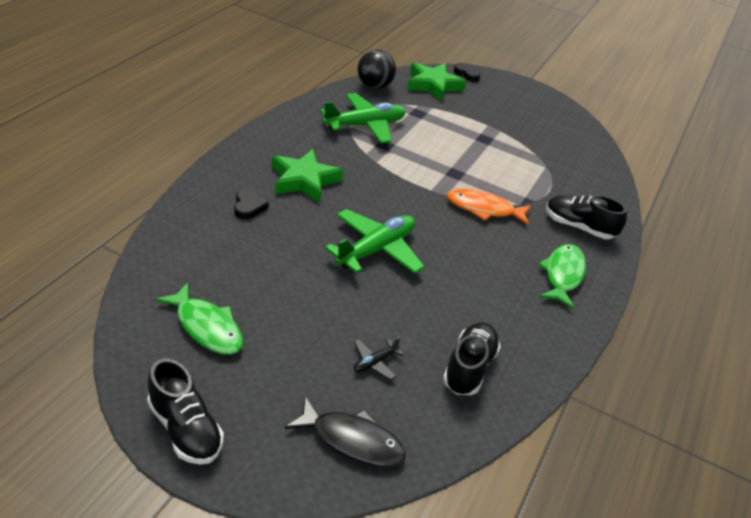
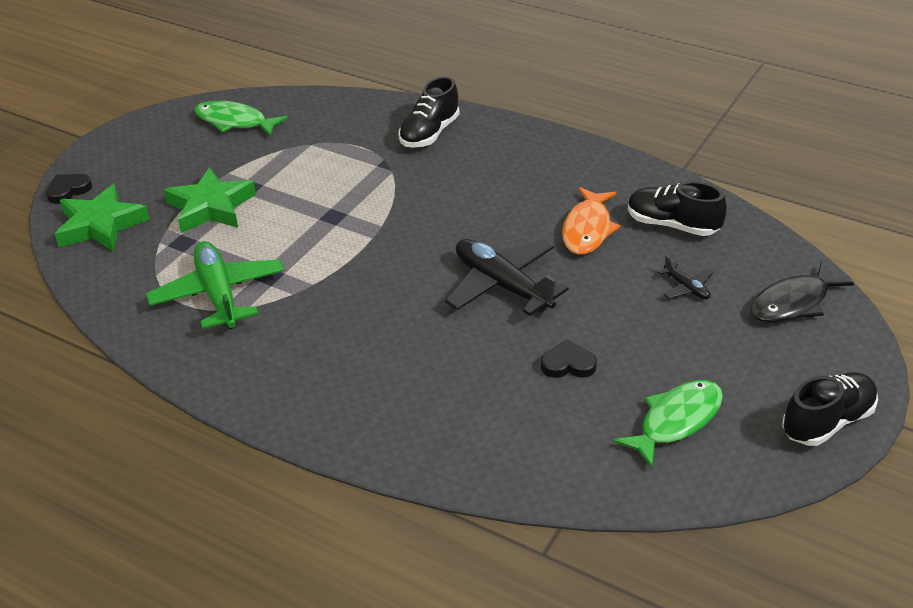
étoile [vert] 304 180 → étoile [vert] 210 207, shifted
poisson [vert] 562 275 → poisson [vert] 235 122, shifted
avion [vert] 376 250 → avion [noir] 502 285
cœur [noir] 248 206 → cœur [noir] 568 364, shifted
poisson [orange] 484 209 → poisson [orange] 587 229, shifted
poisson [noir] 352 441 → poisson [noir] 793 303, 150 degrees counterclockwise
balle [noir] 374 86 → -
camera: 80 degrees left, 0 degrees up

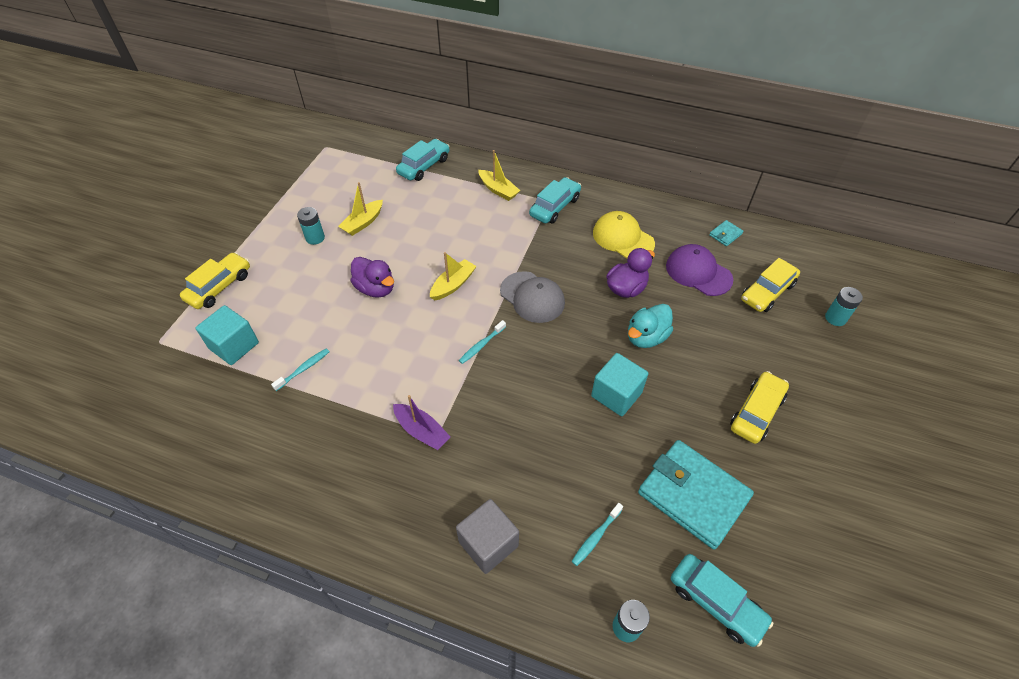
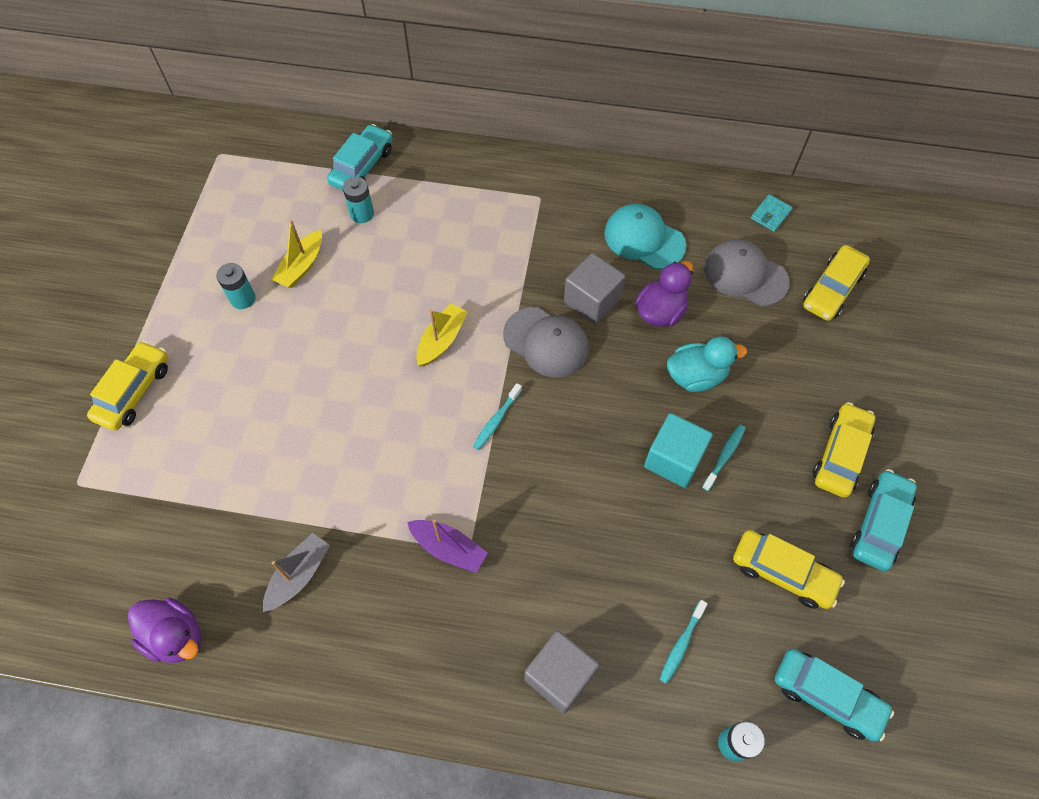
canard [violet] 376 288 → canard [violet] 176 636, shifted
- → bateau [gris] 299 575
pile [turquoise] 835 318 → pile [turquoise] 362 214, shifted
- → cube [gris] 592 300
casquette [jaune] 623 238 → casquette [turquoise] 644 239
canard [turquoise] 646 337 → canard [turquoise] 696 376, 135 degrees counterclockwise
brosse à dents [turquoise] 304 369 → brosse à dents [turquoise] 724 456, shifted
casquette [violet] 698 272 → casquette [gris] 745 275
portefeuille [turquoise] 693 495 → voiture [jaune] 783 573
voiture [turquoise] 555 207 → voiture [turquoise] 879 524, shifted
cube [turquoise] 234 346 → -
bateau [jaune] 498 190 → -
camera: 10 degrees left, 10 degrees up

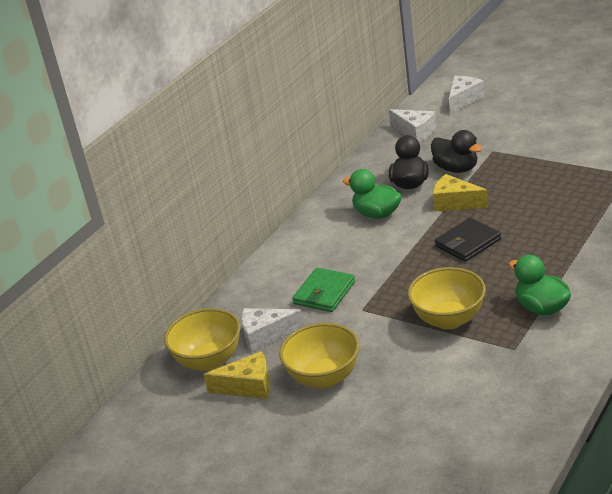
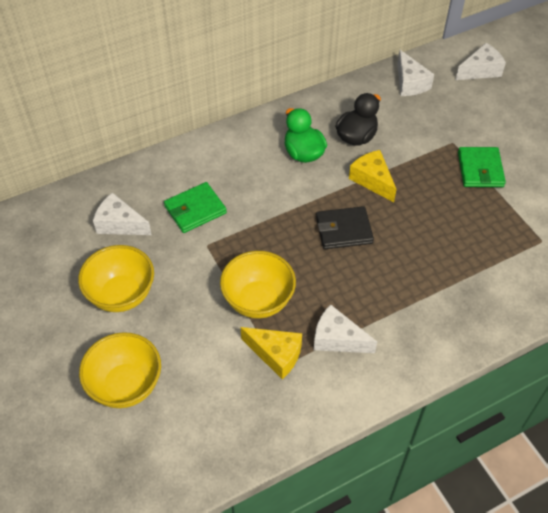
bol [jaune] 209 360 → bol [jaune] 126 385, shifted
fromage [jaune] 248 386 → fromage [jaune] 276 354, shifted
canard [vert] 541 308 → fromage [blanc] 337 339
- → portefeuille [vert] 480 169
canard [noir] 456 169 → -
camera: 25 degrees right, 20 degrees up

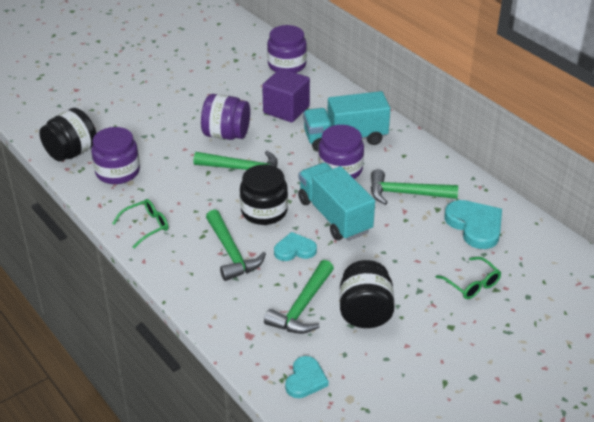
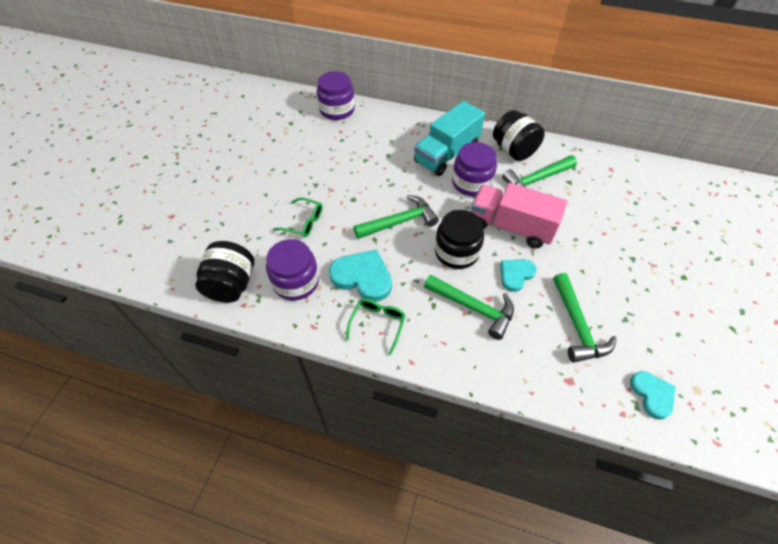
lunettes [vert] 472 284 → lunettes [vert] 304 222, shifted
cœur [turquoise] 475 226 → cœur [turquoise] 362 277, shifted
camion [turquoise] 334 216 → camion [rose] 511 227
bocal [noir] 365 312 → bocal [noir] 513 150, shifted
bocal [violet] 226 134 → -
cube [violet] 286 110 → -
camera: 35 degrees left, 15 degrees up

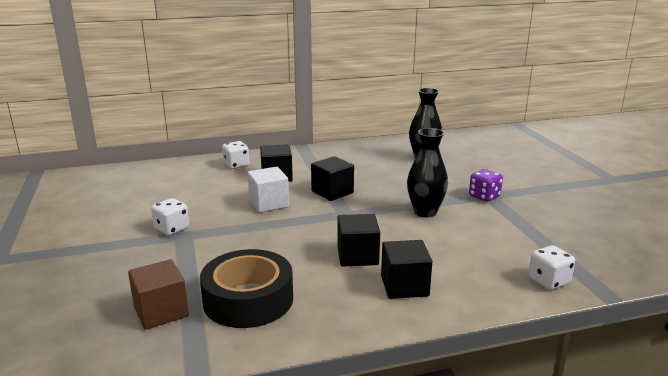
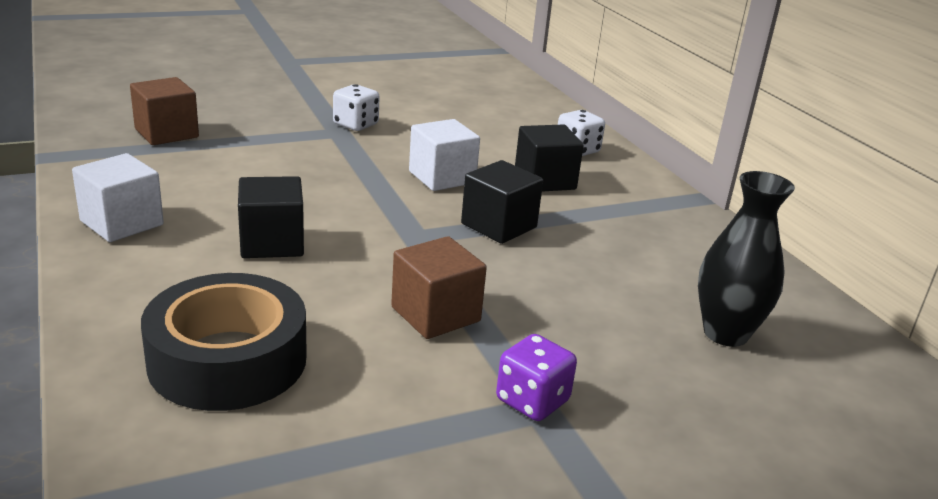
- → cube [blanc] 122 223
ruban adhésif [noir] 248 299 → ruban adhésif [noir] 228 360, shifted
vase [noir] 425 212 → cube [marron] 435 314
cube [noir] 404 286 → -
dé [blanc] 548 281 → -
camera: 80 degrees right, 5 degrees up

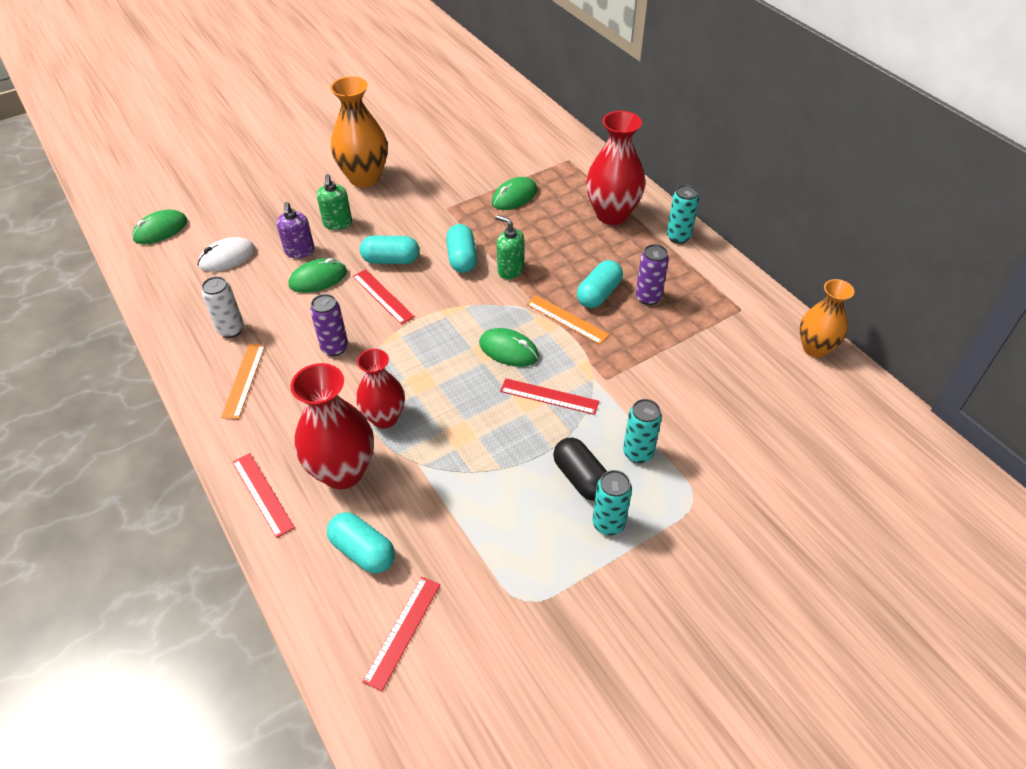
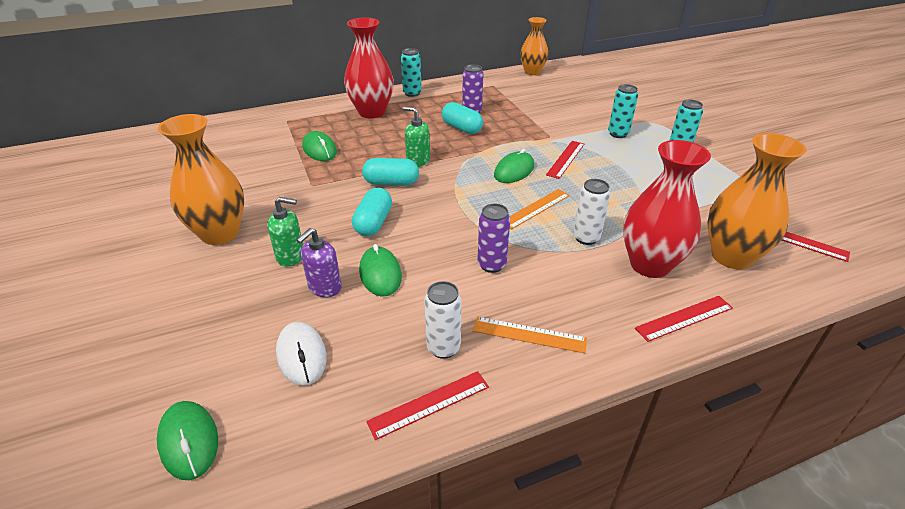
distributeur de savon [violet] 299 251 → distributeur de savon [violet] 324 287, 120 degrees clockwise
règle [rouge] 383 296 → règle [rouge] 429 404, shifted
distributeur de savon [vert] 510 270 → distributeur de savon [vert] 418 161, 75 degrees clockwise
règle [orange] 567 319 → règle [orange] 535 208, shifted
vase [rouge] 384 418 → canette [blanc] 586 238
gélule [turquoise] 363 551 → vase [orange] 731 256
gélule [noir] 581 478 → -
camera: 80 degrees left, 10 degrees down

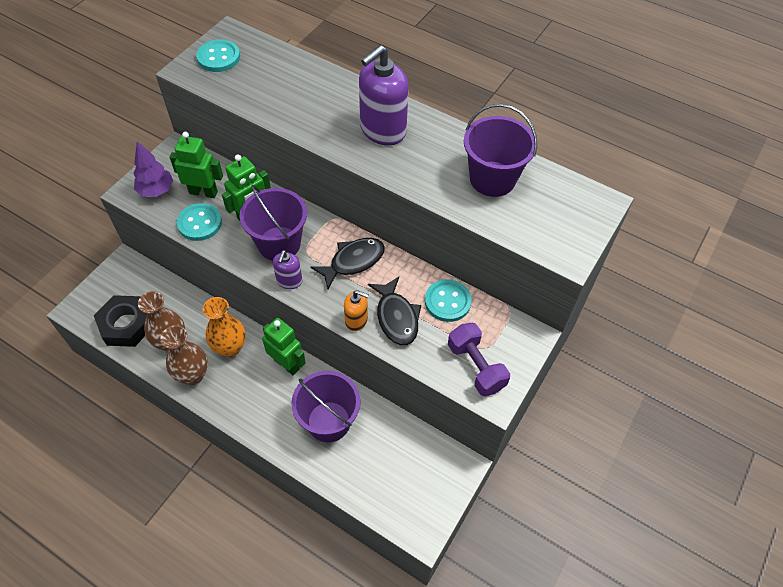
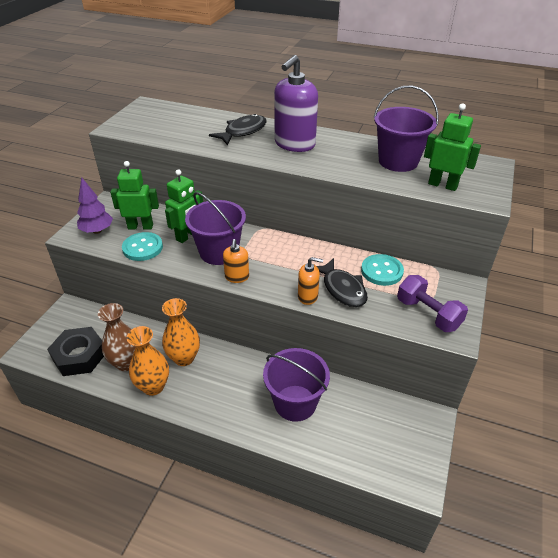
vase [marron] 193 375 → vase [orange] 153 386
poisson [noir] 353 262 → poisson [noir] 243 132, shifted
distributeur de savon [violet] 289 281 → distributeur de savon [orange] 237 277
robot [vert] 287 364 → robot [vert] 442 185, shifted
bouton [turquoise] 218 57 → -
camera: 10 degrees left, 15 degrees down

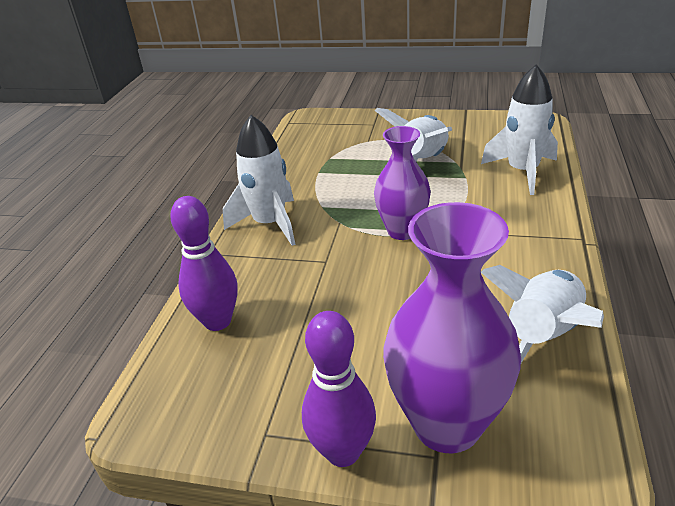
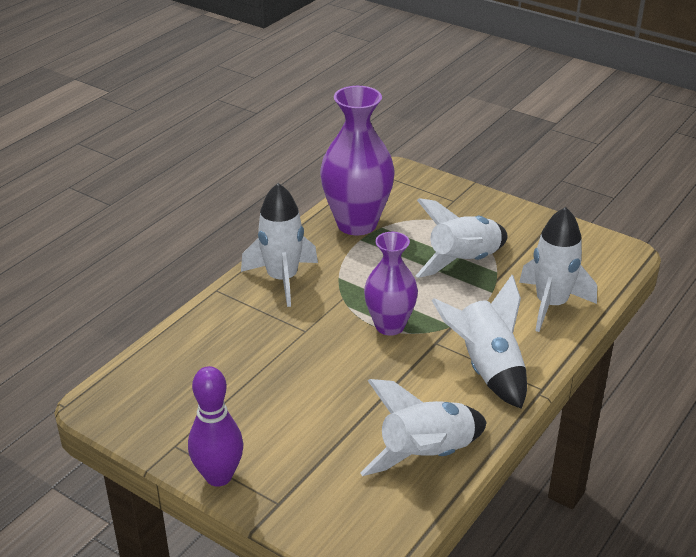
vase [violet] 446 424 → vase [violet] 357 224, shifted
- → fusée [blanc] 487 368
quille [violet] 217 321 → -
camera: 20 degrees right, 0 degrees up

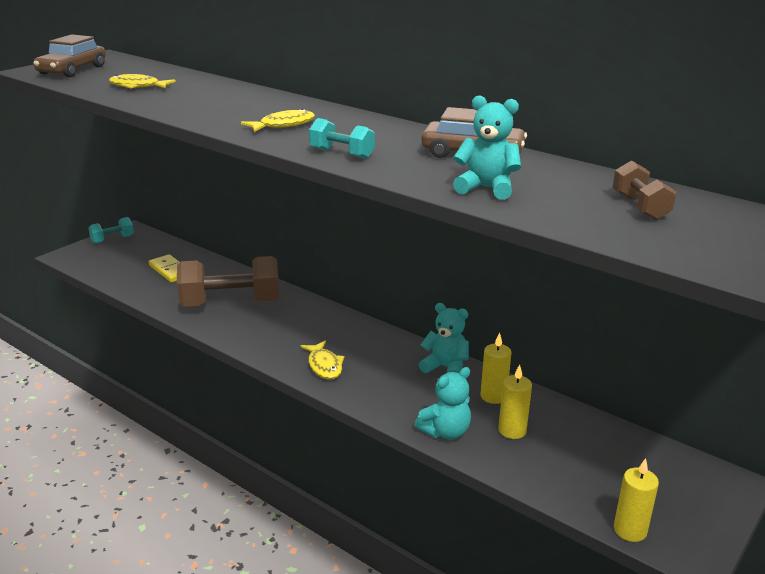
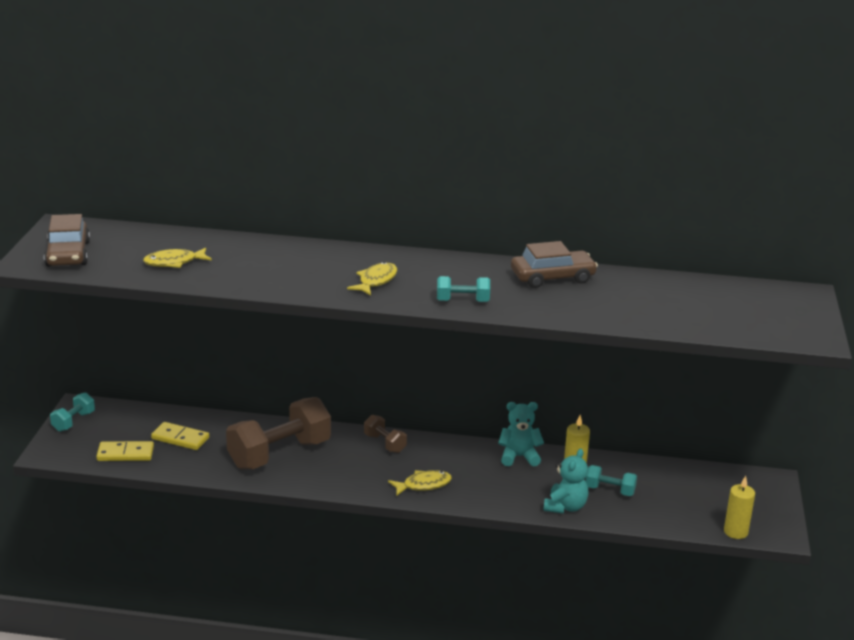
- → domino [jaune] 125 453
haltère [marron] 640 207 → haltère [marron] 384 443, shifted
poisson [jaune] 324 366 → poisson [jaune] 423 485, 60 degrees counterclockwise
bougie [jaune] 512 430 → haltère [turquoise] 609 490
ours en peluche [turquoise] 486 188 → -
camera: 30 degrees left, 0 degrees up

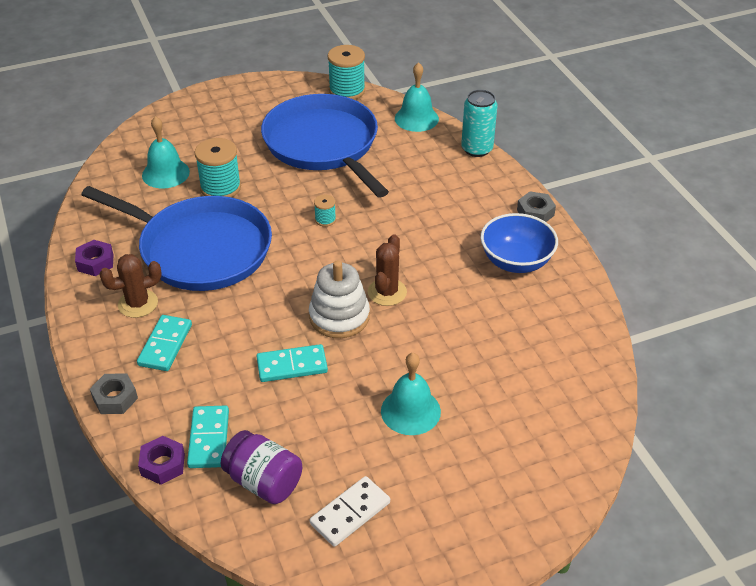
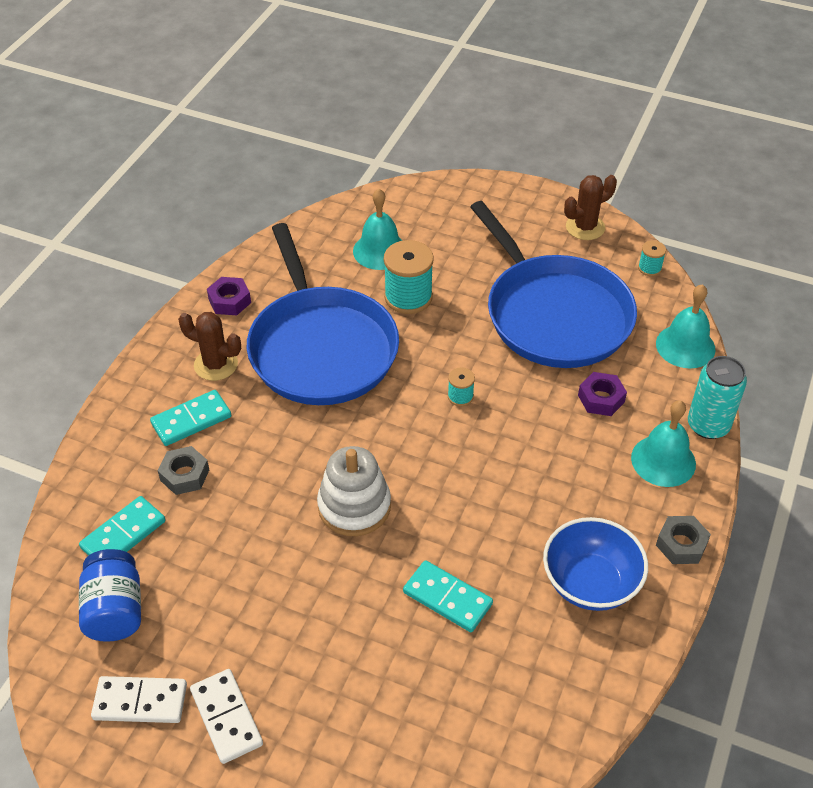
bocal [violet] 264 481 → bocal [bleu] 115 610
écrou [gris] 115 398 → écrou [gris] 185 475, shifted
- → domino [blanc] 226 717
domino [turquoise] 292 365 → domino [turquoise] 447 598, shifted
poêle [bleu] 323 145 → poêle [bleu] 554 314, 135 degrees clockwise
cactus [marron] 387 292 → cactus [marron] 585 227, shifted
écrou [violet] 163 464 → écrou [violet] 601 399, shifted
cloche [turquoise] 410 411 → cloche [turquoise] 663 460, shifted
bobine [turquoise] 347 91 → bobine [turquoise] 649 268, x0.50
camera: 45 degrees right, 5 degrees up

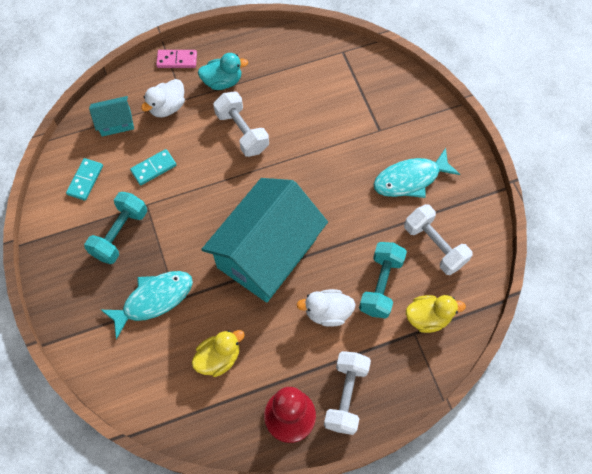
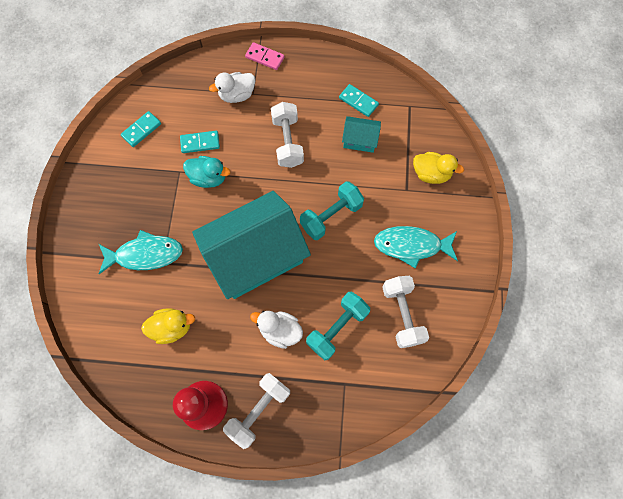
canard [turquoise] 222 81 → canard [turquoise] 208 178, shifted
haltère [turquoise] 120 234 → haltère [turquoise] 331 216, shifted
- → domino [turquoise] 358 101
maison [turquoise] 116 122 → maison [turquoise] 360 140, shifted
canard [jaune] 428 317 → canard [jaune] 431 174, shifted
camera: 25 degrees right, 5 degrees up

